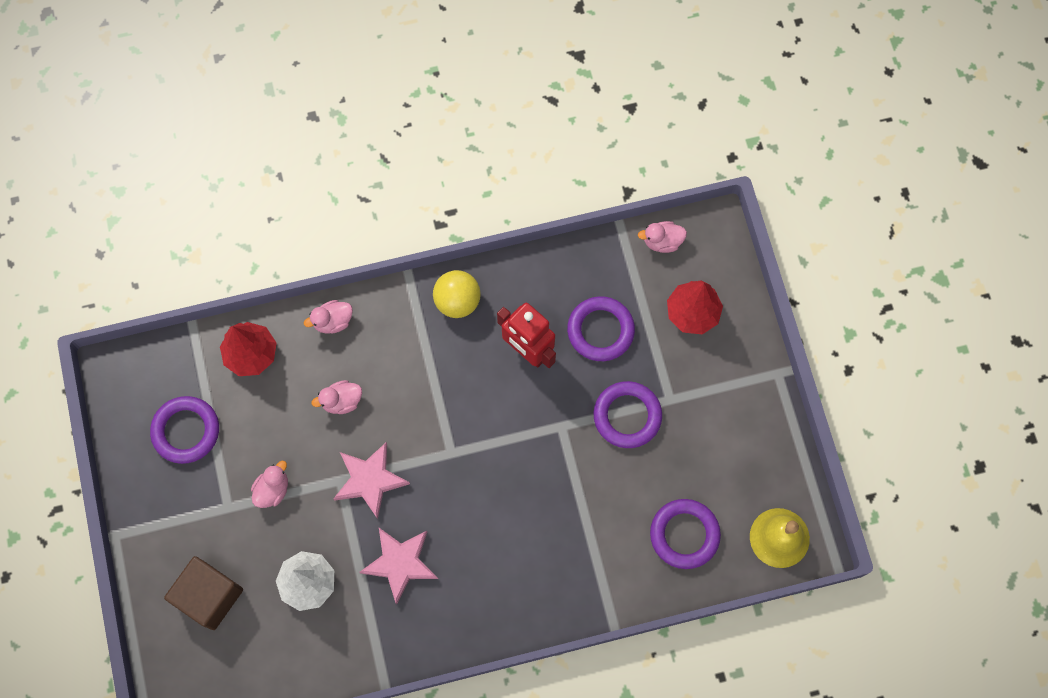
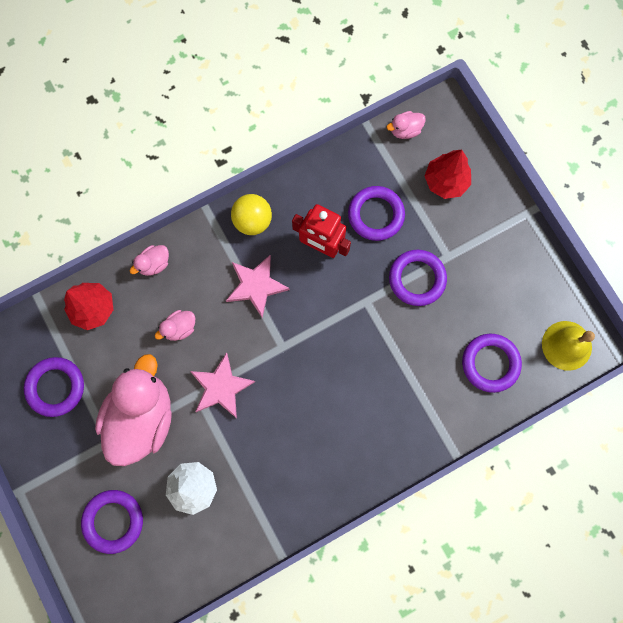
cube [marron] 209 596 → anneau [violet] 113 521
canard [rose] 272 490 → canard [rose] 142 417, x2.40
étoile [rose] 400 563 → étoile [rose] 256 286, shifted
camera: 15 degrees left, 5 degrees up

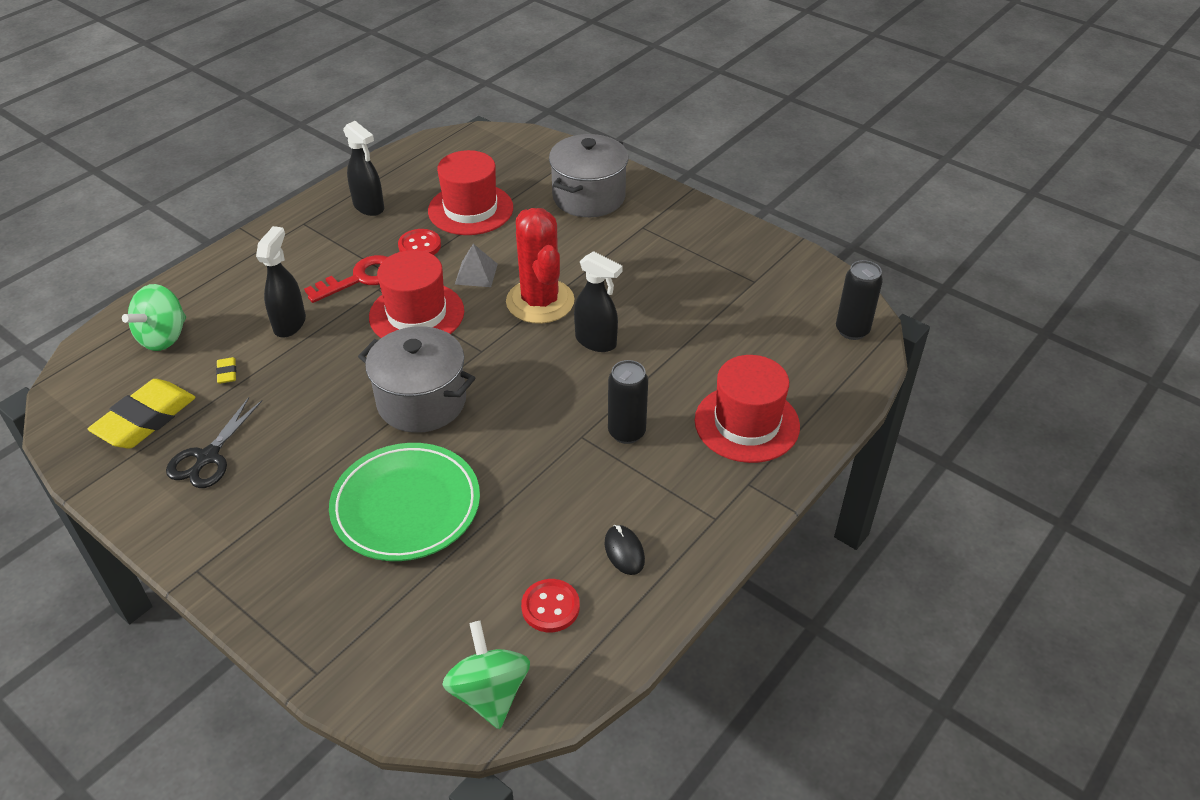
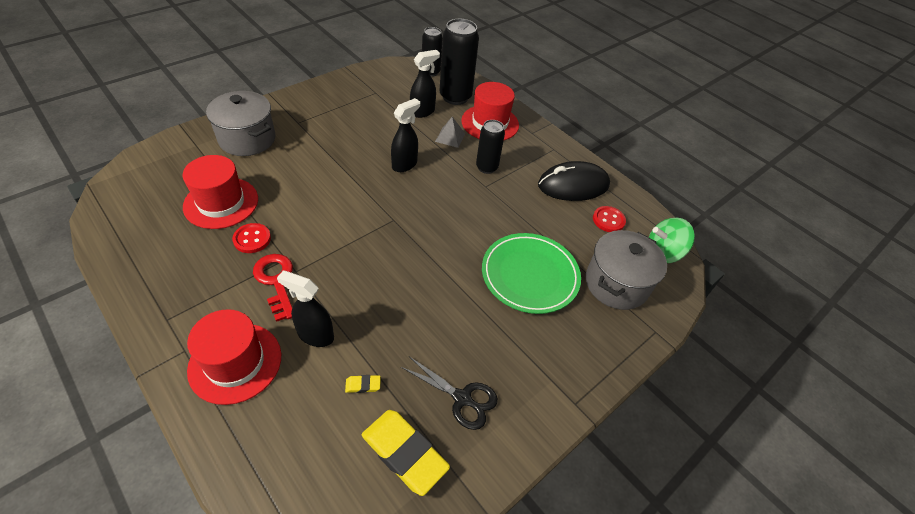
chapeau [rouge] 416 314 → chapeau [rouge] 235 362, shifted
vaporisateur [noir] 369 207 → vaporisateur [noir] 422 112, shifted
pyramide [gris] 476 274 → pyramide [gris] 450 137, shifted
- → canette [noir] 455 97
souris [noir] 624 551 → souris [noir] 573 185, x2.24
marmite [gris] 422 402 → marmite [gris] 616 284, shifted
toupie [vert] 164 337 → -
cactus [rouge] 540 301 → -
camera: 85 degrees left, 5 degrees up

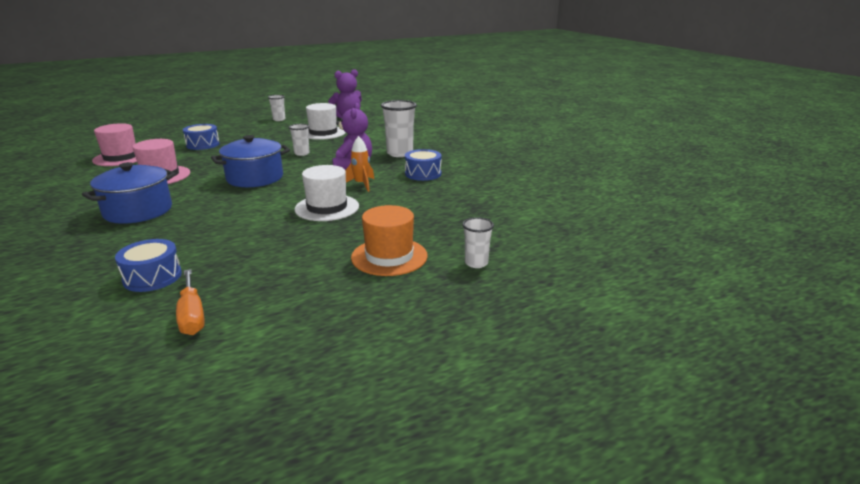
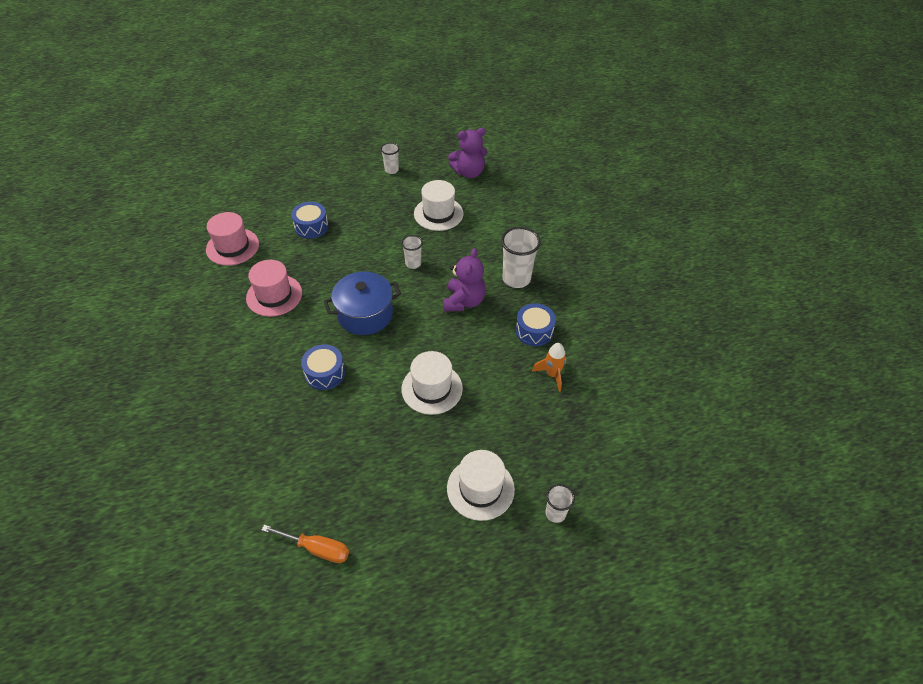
tournevis [orange] 192 315 → tournevis [orange] 317 548, 60 degrees counterclockwise
tambour [bleu] 152 277 → tambour [bleu] 325 373, shifted
chapeau [orange] 389 256 → chapeau [blanc] 480 488
fusée [orange] 361 184 → fusée [orange] 552 374, shifted
marmite [bleu] 138 211 → -
camera: 10 degrees right, 25 degrees up

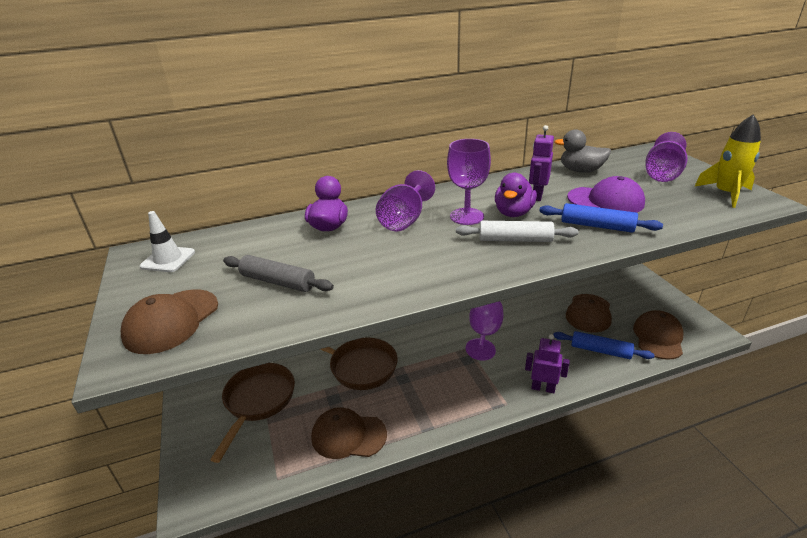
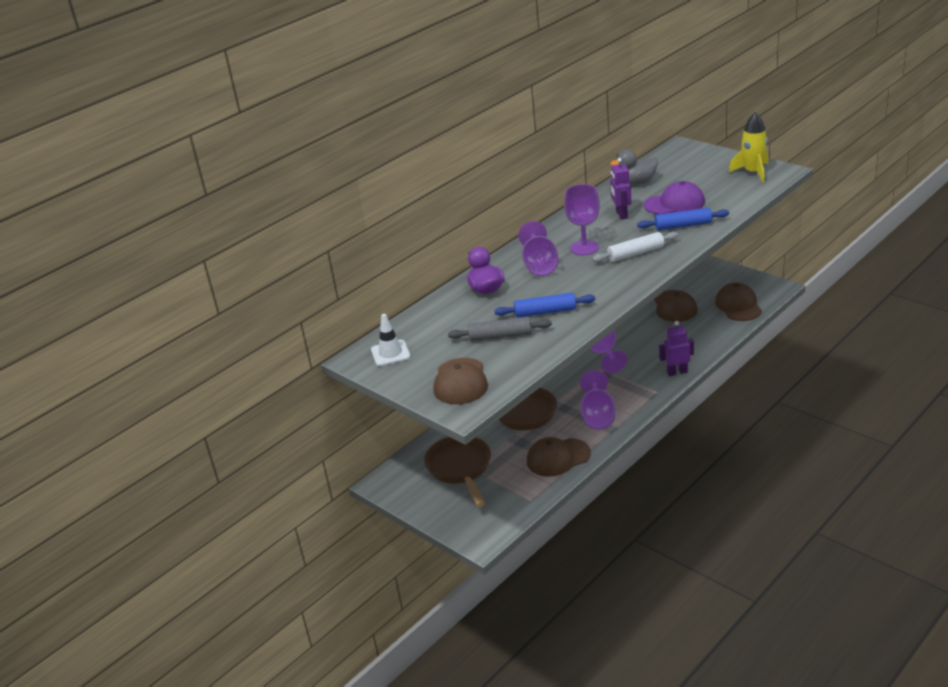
rouleau à pâtisserie [bleu] 600 350 → rouleau à pâtisserie [bleu] 545 312, shifted
verre à pied [violet] 662 174 → verre à pied [violet] 597 416, shifted
canard [violet] 513 213 → -
camera: 25 degrees left, 0 degrees up

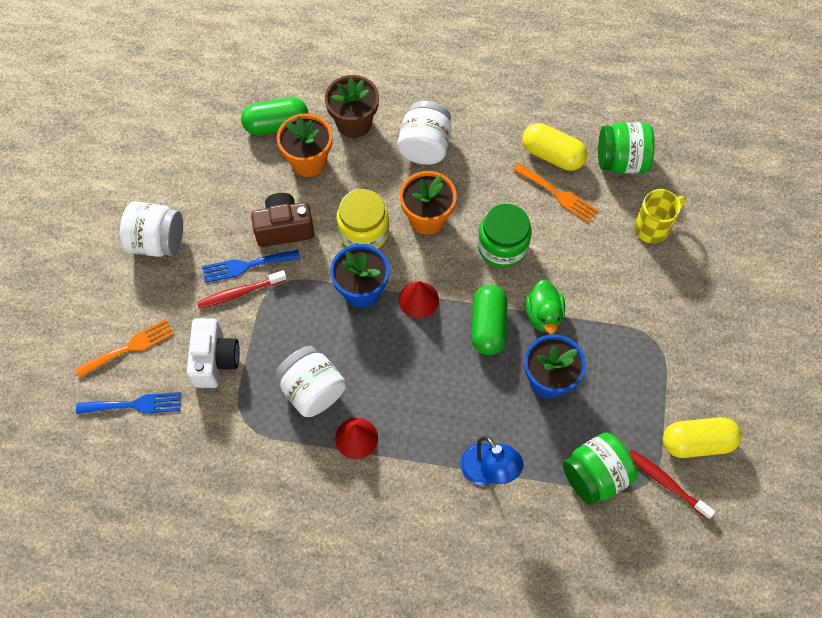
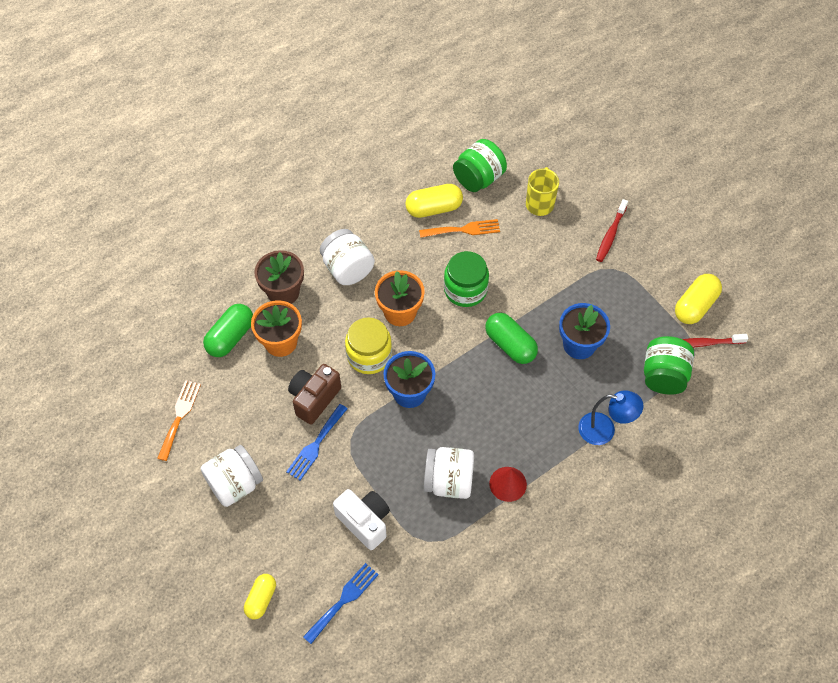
fourchette [orange] 129 347 → fourchette [orange] 179 416, shifted
- → gélule [jaune] 261 599
brosse à dents [rouge] 240 293 → brosse à dents [rouge] 610 234, shifted
cône [rouge] 418 299 → -
canard [vert] 543 315 → -
camera: 45 degrees left, 5 degrees down

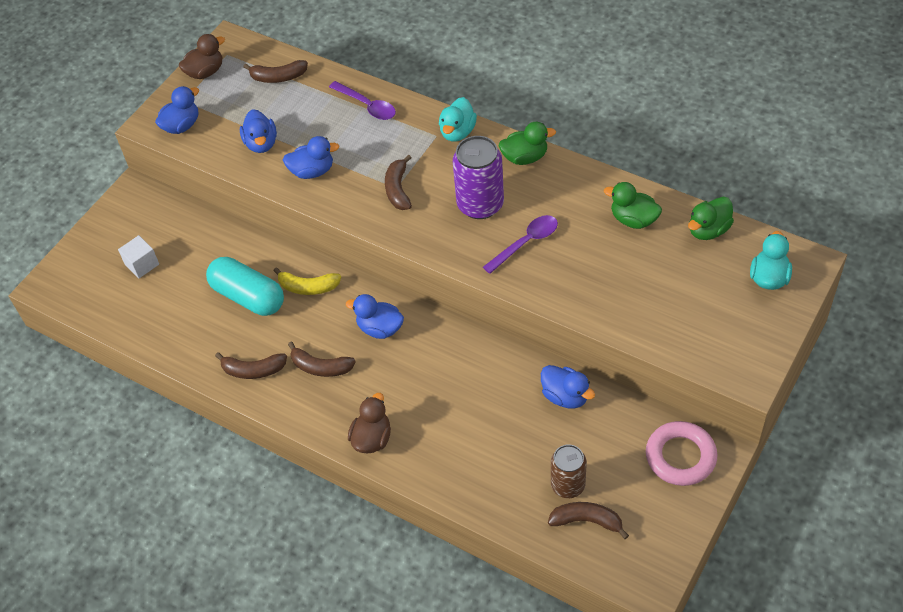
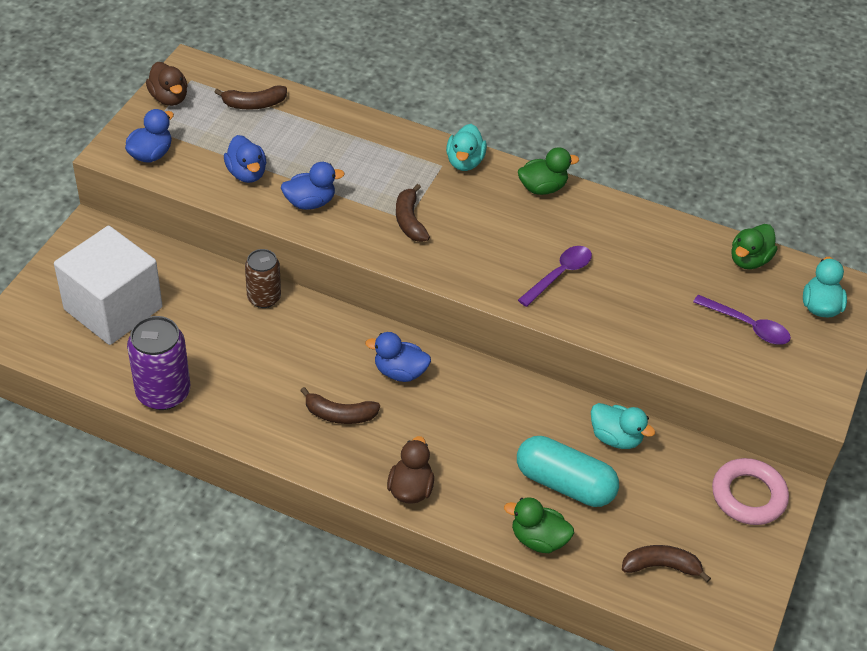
cube [blanc] 142 264 → cube [blanc] 113 308, x2.40
canette [violet] 480 205 → canette [violet] 163 393, shifted
canard [marron] 205 72 → canard [marron] 169 98, 105 degrees clockwise
canette [marron] 568 485 → canette [marron] 264 298, shifted
canard [vert] 633 220 → canard [vert] 538 539, shifted
gélule [turquoise] 248 297 → gélule [turquoise] 564 483, shifted
canard [bleu] 565 396 → canard [turquoise] 615 438
cuillère [violet] 367 106 → cuillère [violet] 747 326, shifted
banane [marron] 253 370 → -
banane [jaune] 308 287 → -
camera: 15 degrees left, 5 degrees down

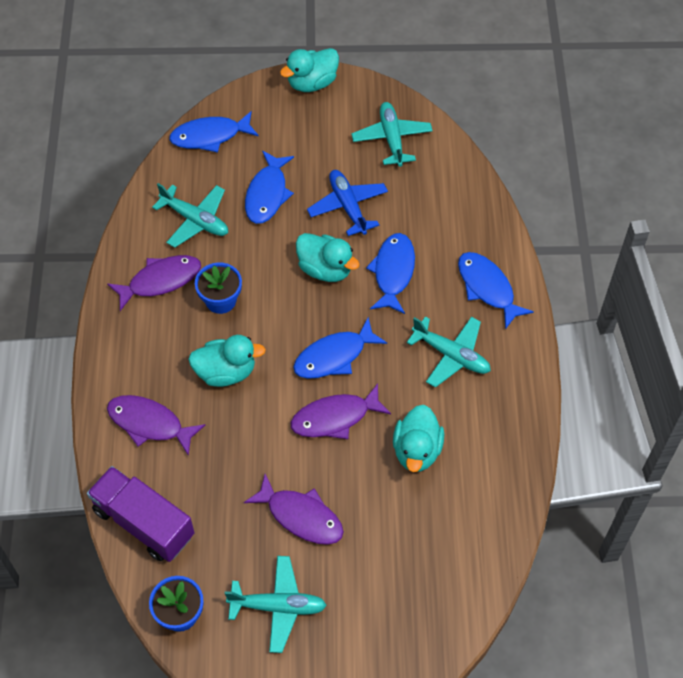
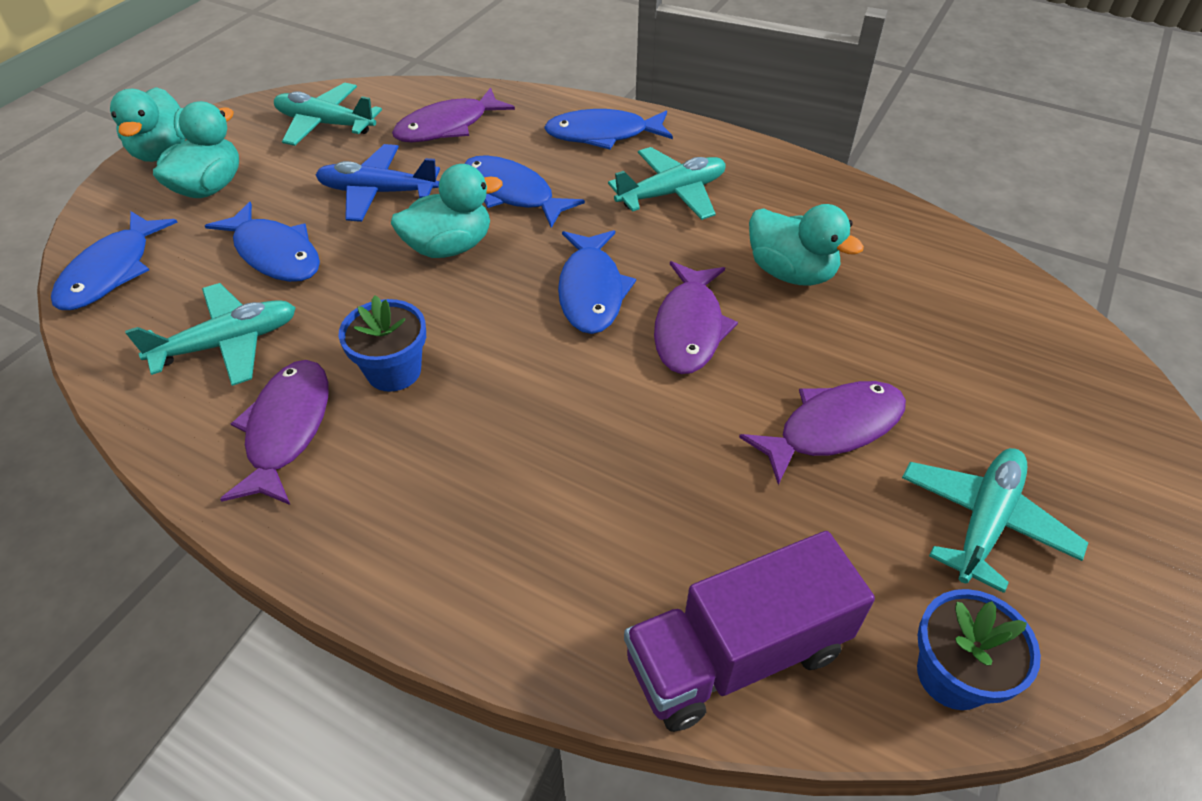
canard [turquoise] 226 372 → canard [turquoise] 209 187, shifted
poisson [violet] 149 424 → poisson [violet] 448 126, shifted
camera: 60 degrees left, 10 degrees down

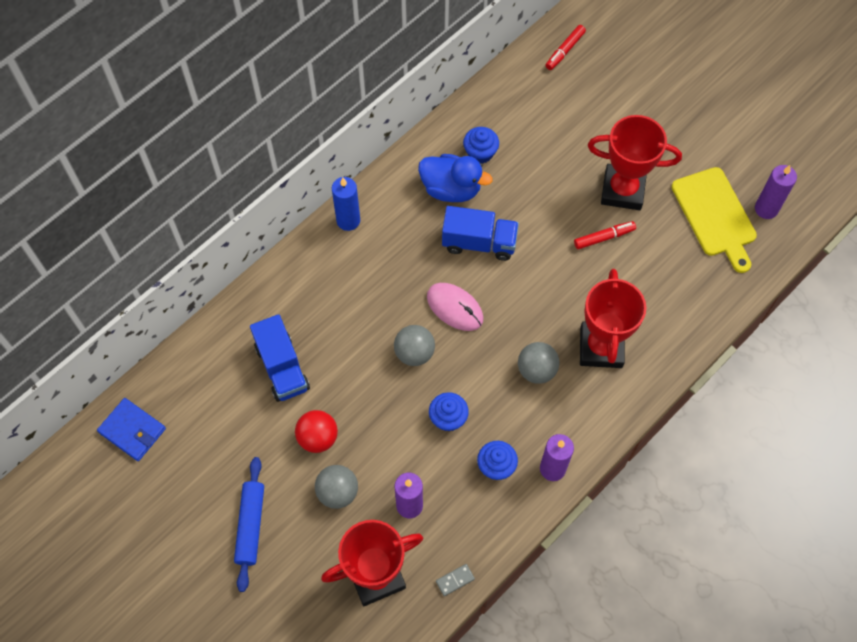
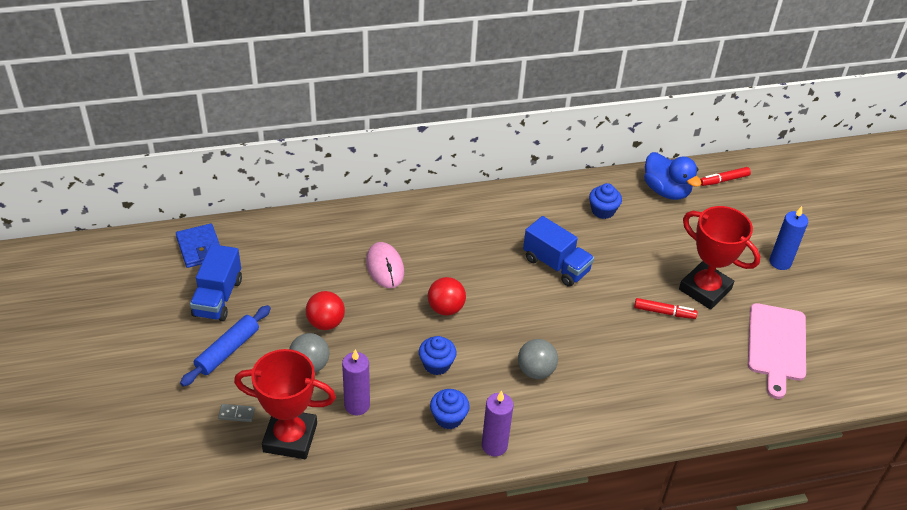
camion [bleu] 282 368 → camion [bleu] 218 297, shifted
domino [gris] 455 580 → domino [gris] 236 414, shifted
souris [rose] 455 308 → souris [rose] 385 267, shifted
balle [gris] 414 353 → balle [rouge] 446 308
canard [bleu] 451 189 → canard [bleu] 666 191, shifted
planche à découper [jaune] 715 215 → planche à découper [rose] 776 345
bougie [bleu] 348 220 → bougie [bleu] 780 262, shifted
trophée [rouge] 601 347 → -
bougie [violet] 766 209 → -
camera: 30 degrees right, 20 degrees down

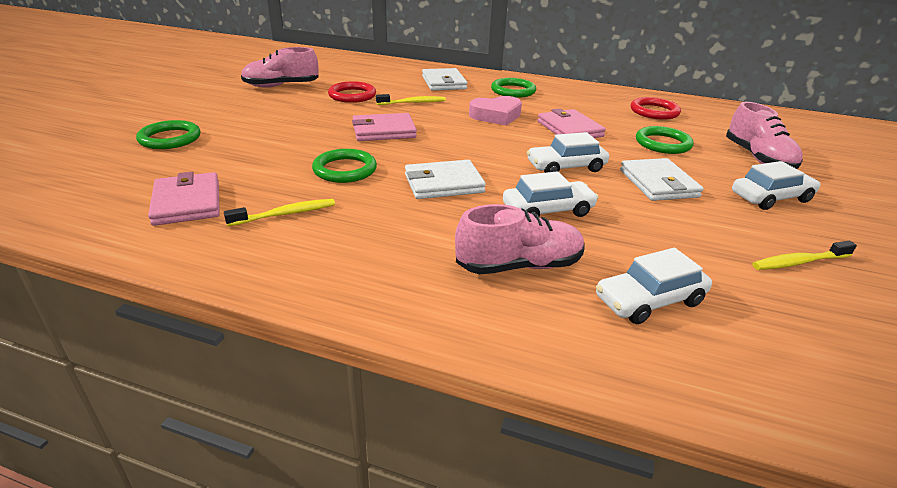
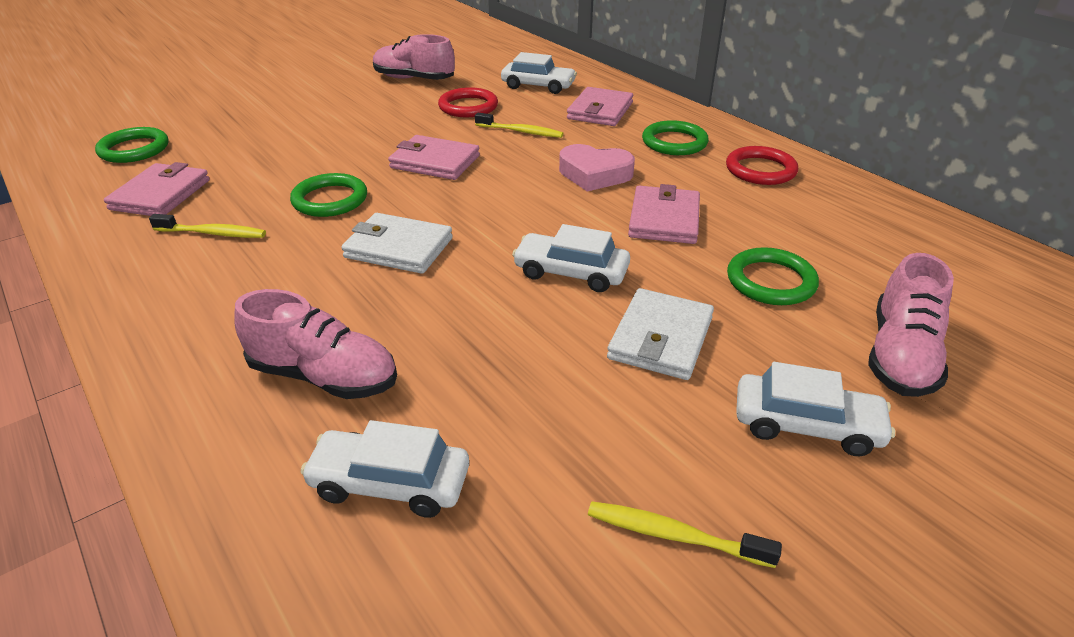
anneau [vert] 170 138 → anneau [vert] 134 149, shifted
voiture [blanc] 548 210 → voiture [blanc] 538 86, shifted
portefeuille [blanc] 444 82 → portefeuille [rose] 600 111
anneau [rouge] 654 112 → anneau [rouge] 760 170, shifted
camera: 35 degrees right, 5 degrees up

